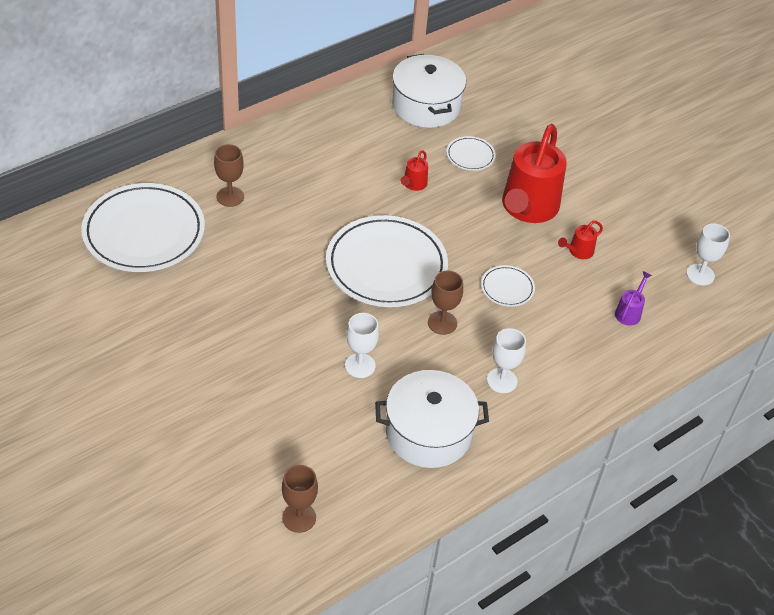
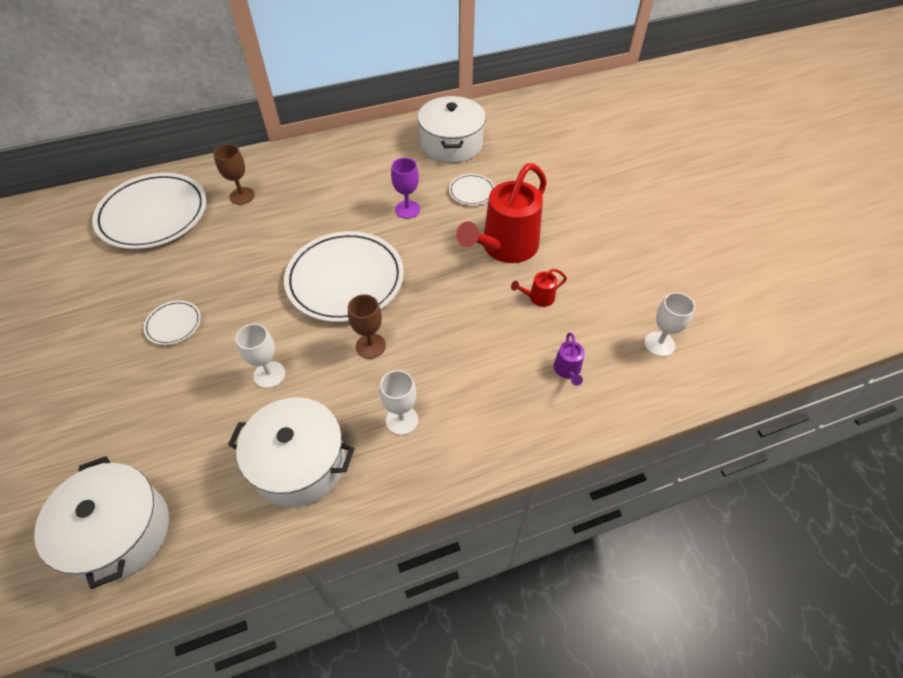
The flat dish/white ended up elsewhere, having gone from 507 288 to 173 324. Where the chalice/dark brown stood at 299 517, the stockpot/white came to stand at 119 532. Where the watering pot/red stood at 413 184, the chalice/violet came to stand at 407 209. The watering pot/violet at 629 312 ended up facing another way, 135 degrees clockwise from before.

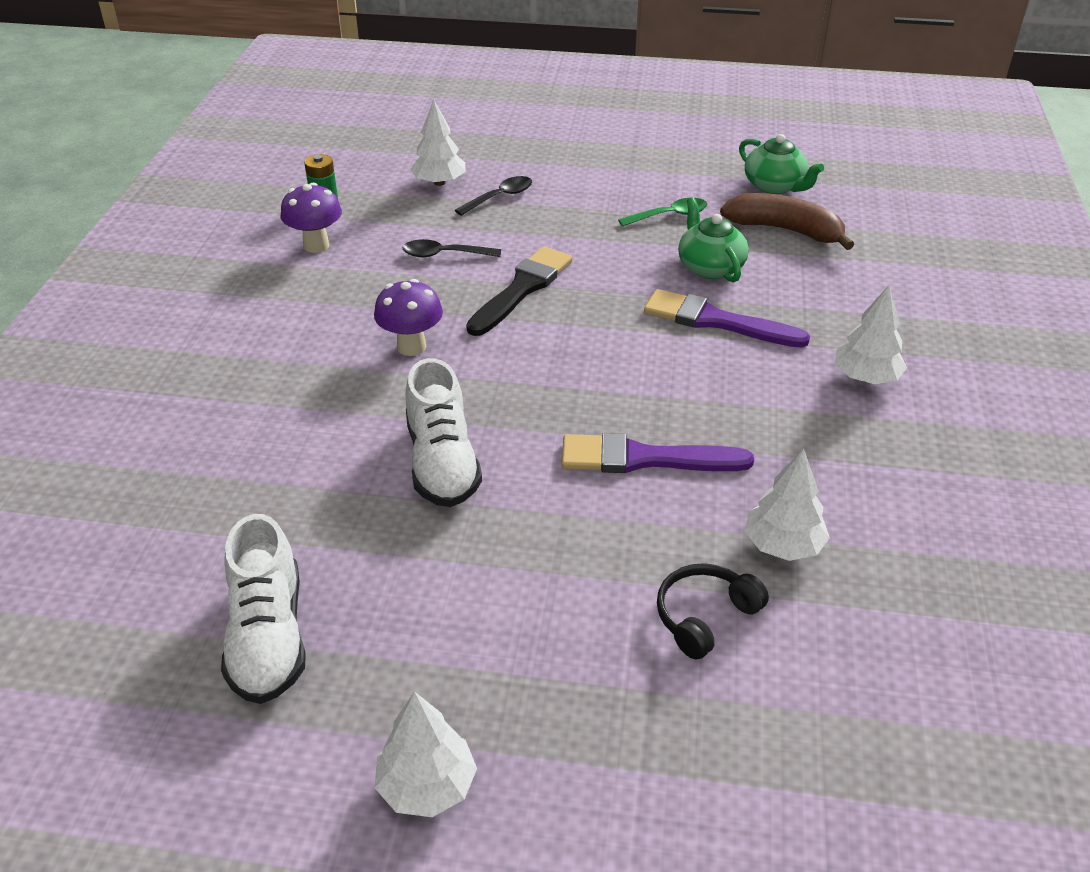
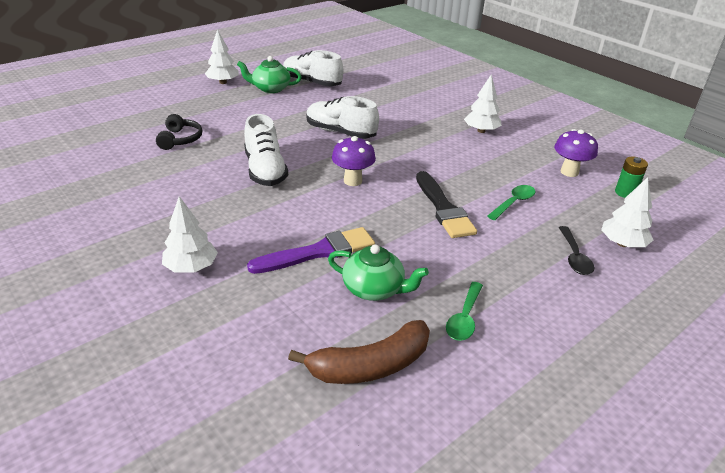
The mushroom/violet ended up elsewhere, having gone from 411 347 to 352 181. The teapot/leaf-green ended up elsewhere, having gone from 775 186 to 270 89. The fir tree/white ended up elsewhere, having gone from 783 545 to 481 131. Where the paint brush/violet stood at 644 458, the shoe/white came to stand at 265 170. What was the spoon/jet-black at 444 254 turned into the spoon/leaf-green at 514 203.

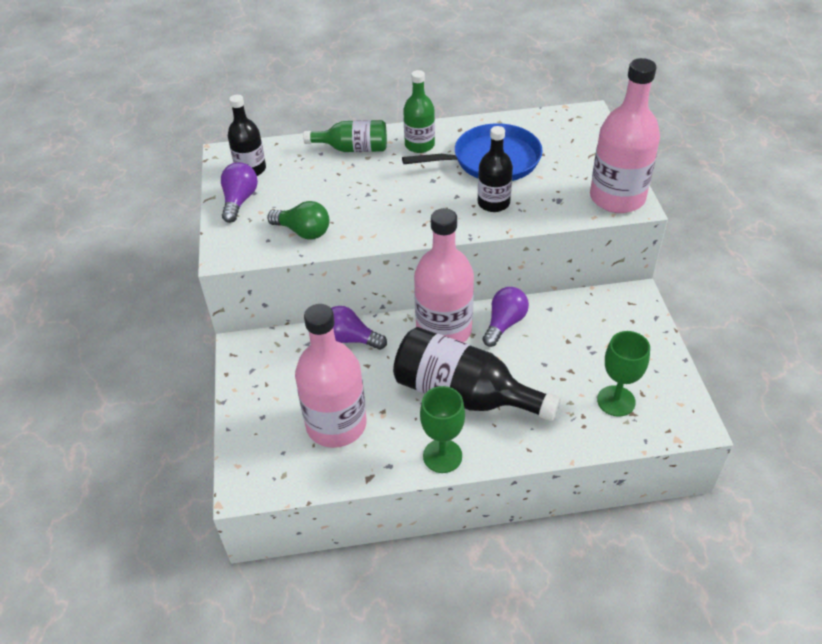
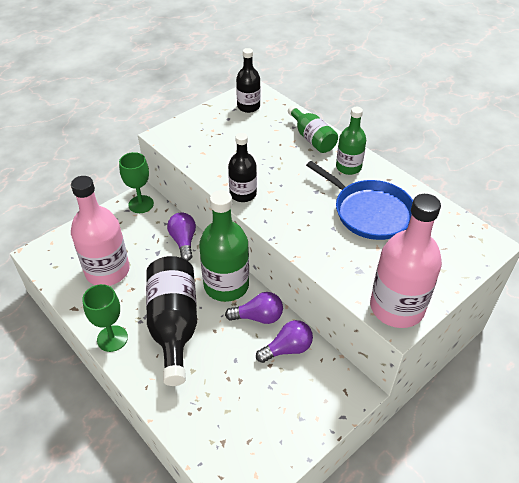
The second view lost the lightbulb/leaf-green at 303 232. The lightbulb/violet ended up elsewhere, having gone from 239 201 to 287 349. The drink bottle/jet-black ended up elsewhere, having gone from 493 203 to 243 194. The chalice/leaf-green ended up elsewhere, having gone from 616 401 to 141 204. What was the drink bottle/pink at 444 330 turned into the drink bottle/leaf-green at 226 285.

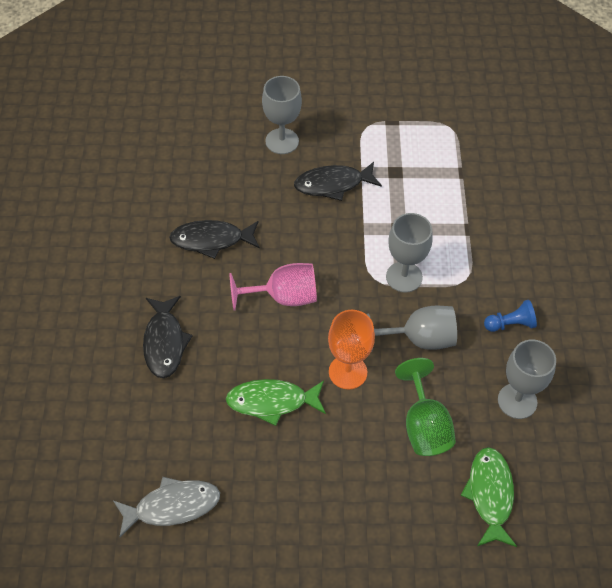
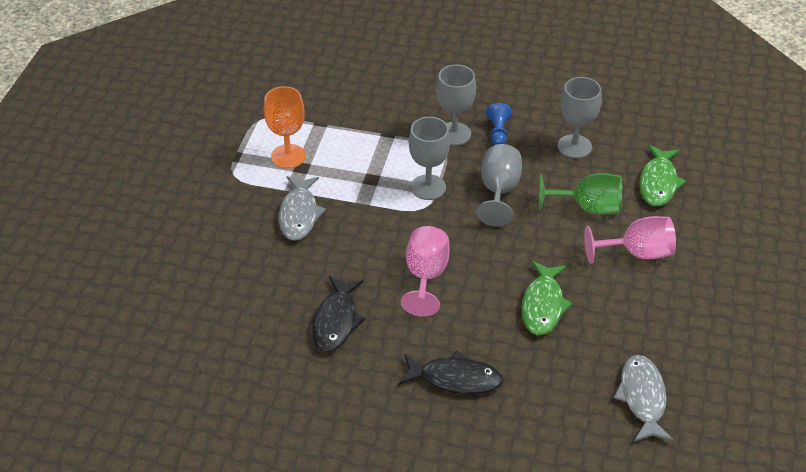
The second view gained the chalice/pink at 637 253. The chalice/ash-grey ended up elsewhere, having gone from 282 141 to 454 134. The chalice/orange ended up elsewhere, having gone from 348 372 to 288 156. What was the toy fish/jet-black at 333 184 turned into the toy fish/ash-grey at 299 214. The toy fish/leaf-green at 490 495 ended up facing another way, 90 degrees counterclockwise from before.

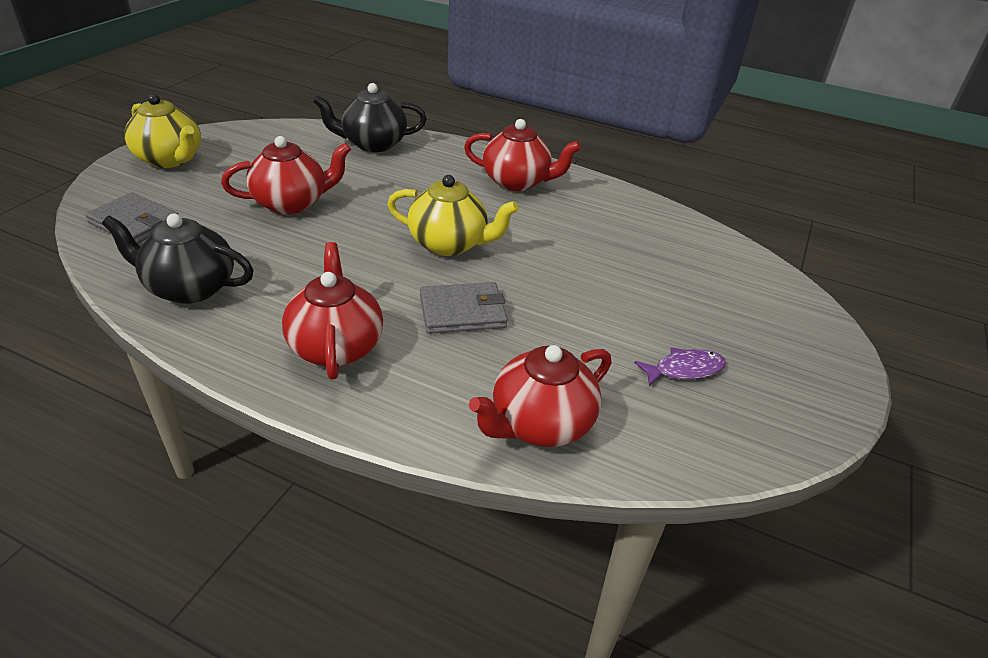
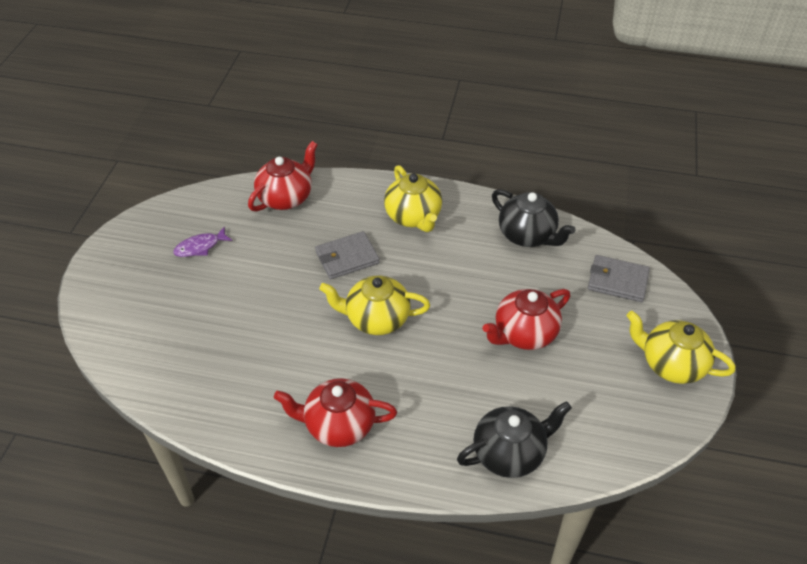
What was the teapot/red at 336 346 turned into the teapot/yellow at 413 217. The teapot/jet-black at 189 288 ended up facing another way, 45 degrees clockwise from before.

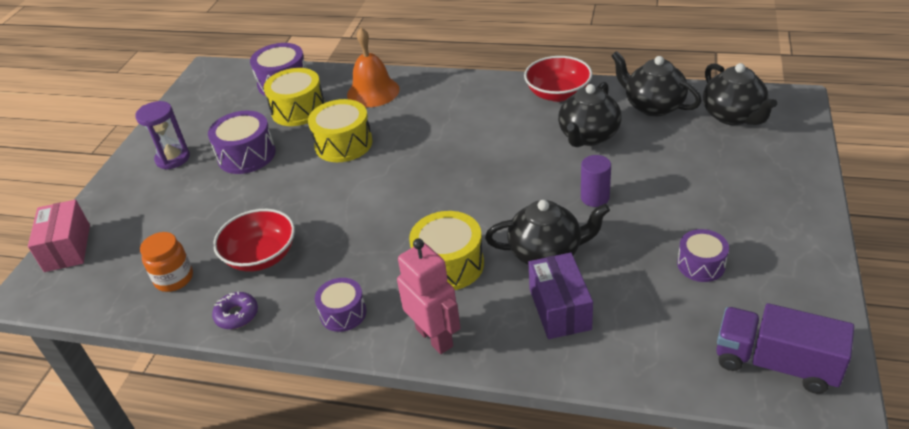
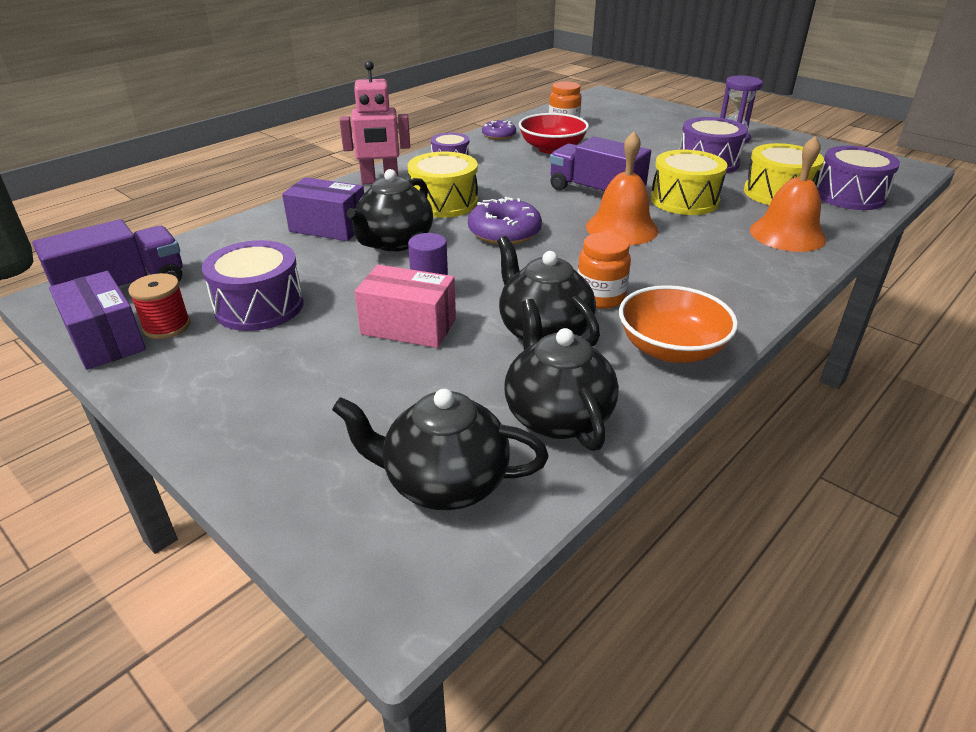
The second view gained the package/violet at 106 340. The second view gained the bobbin/red at 167 326. The second view gained the glazed donut/violet at 504 232. The second view gained the lorry/violet at 595 192. The second view gained the jar/orange at 600 297. The second view gained the bell/orange at 621 228. The package/pink ended up elsewhere, having gone from 67 248 to 408 326. What was the serving bowl/red at 558 94 turned into the serving bowl/orange at 671 349. The teapot/jet-black at 653 106 ended up facing another way, 90 degrees counterclockwise from before. The size of the drum/violet at 701 265 changed by a factor of 1.57.

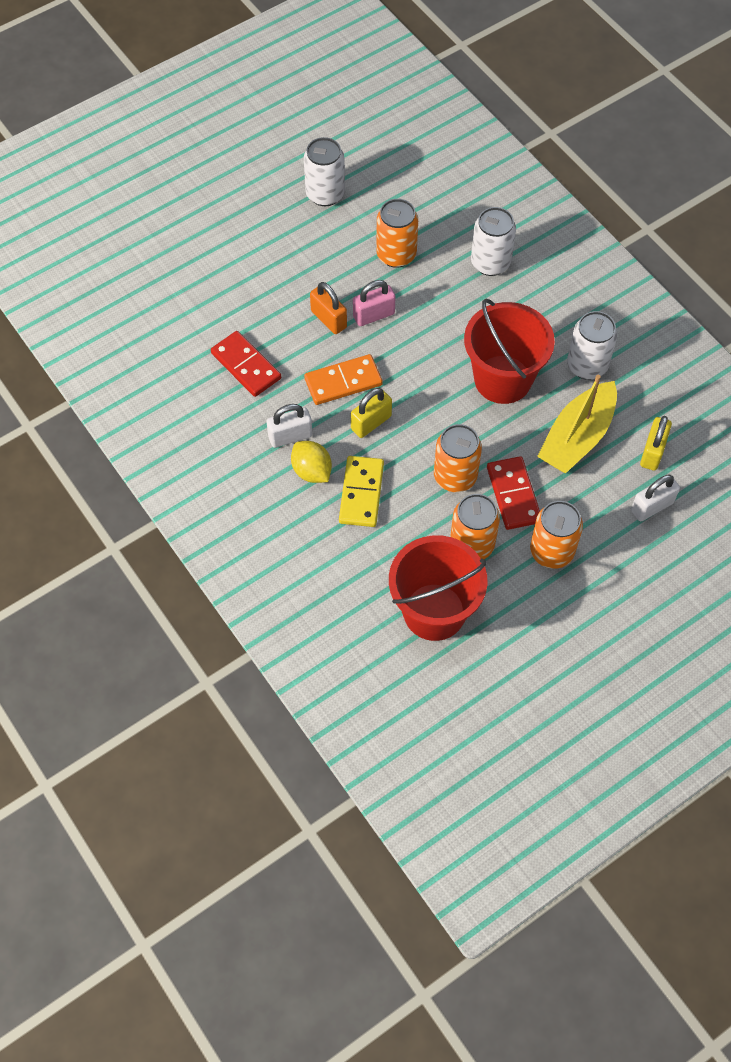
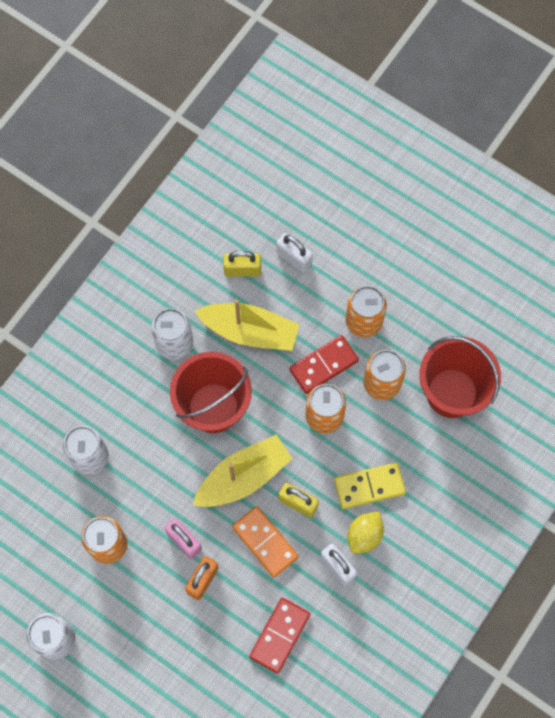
The second view gained the toy boat/yellow at 243 477.

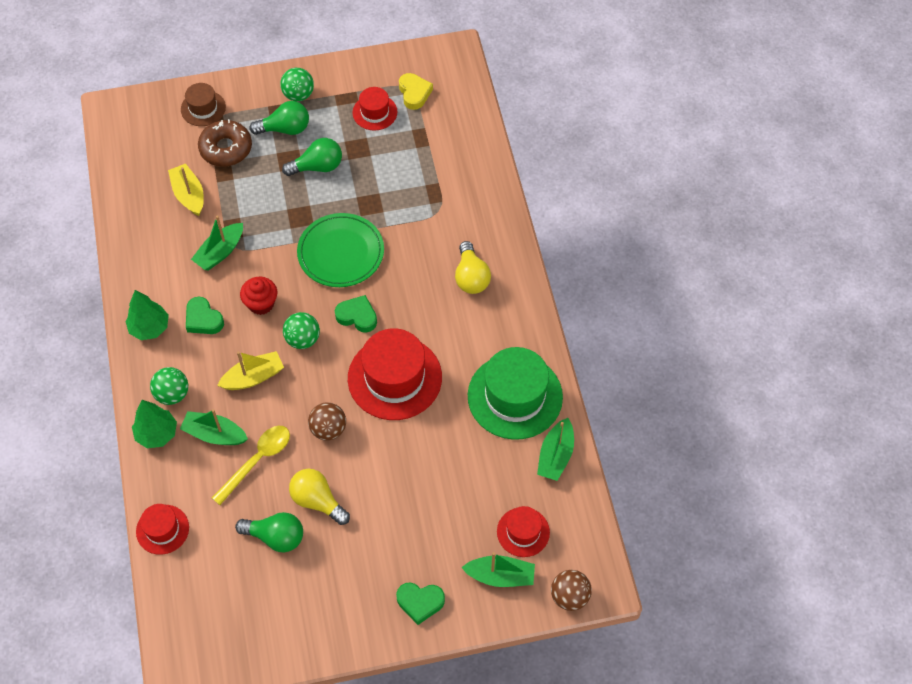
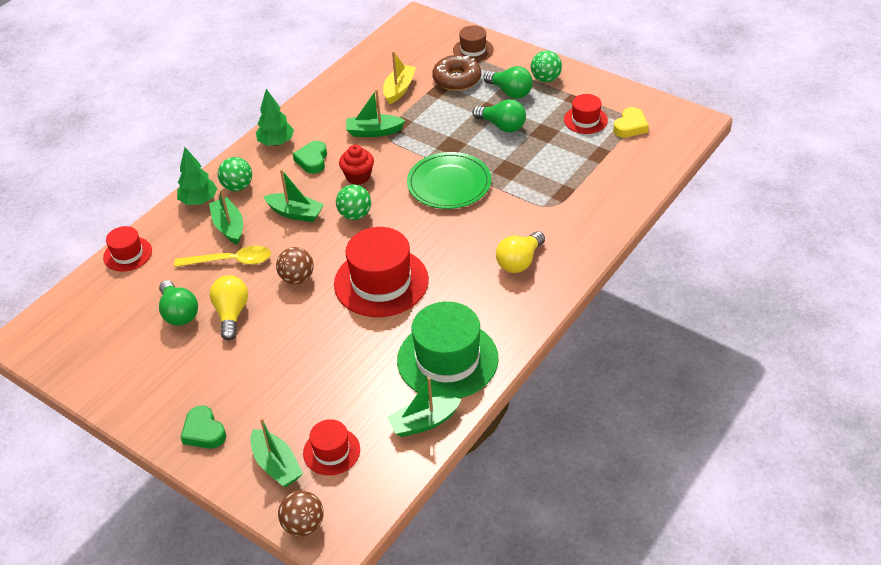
The second view lost the heart shape/leaf-green at 357 316. What was the toy boat/yellow at 253 377 turned into the toy boat/leaf-green at 295 213.

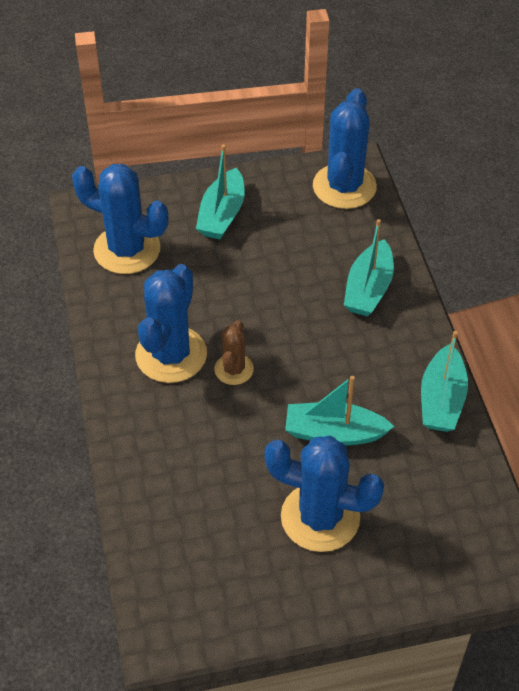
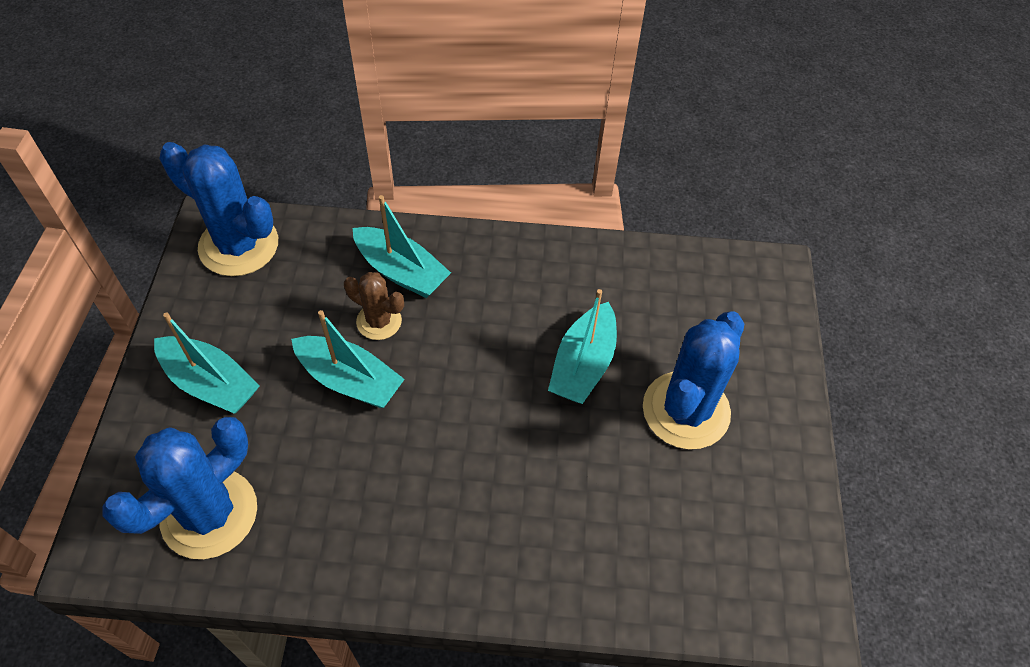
The second view lost the cactus/blue at 171 355. The cactus/dark brown ended up elsewhere, having gone from 234 369 to 379 321. The toy boat/turquoise ended up elsewhere, having gone from 441 400 to 350 380.

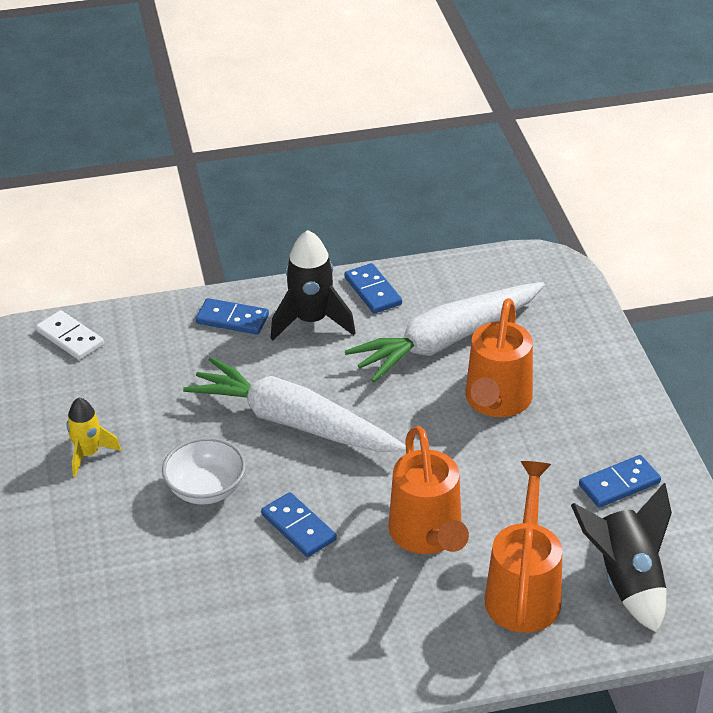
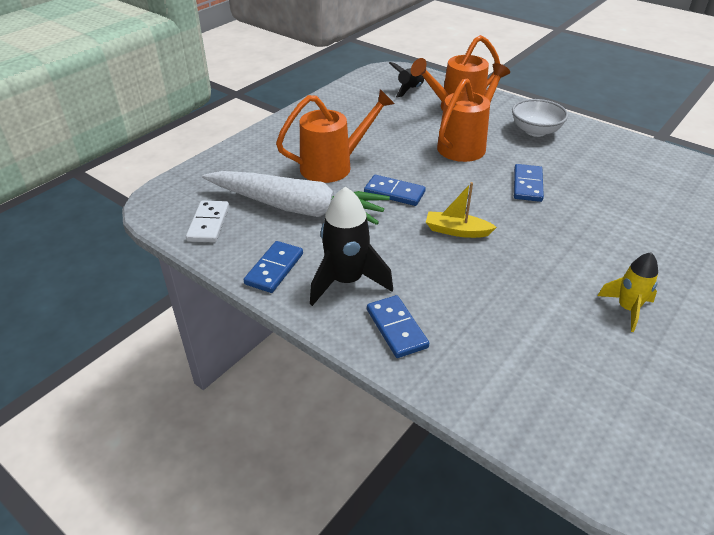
The domino/white ended up elsewhere, having gone from 70 338 to 208 224. The serving bowl/white ended up elsewhere, having gone from 206 489 to 535 131. The domino/blue ended up elsewhere, having gone from 619 484 to 394 193. Where the toy carrot/white stood at 293 422, the toy boat/yellow came to stand at 457 231. The size of the spaceship/jet-black at 626 581 changed by a factor of 0.62.

